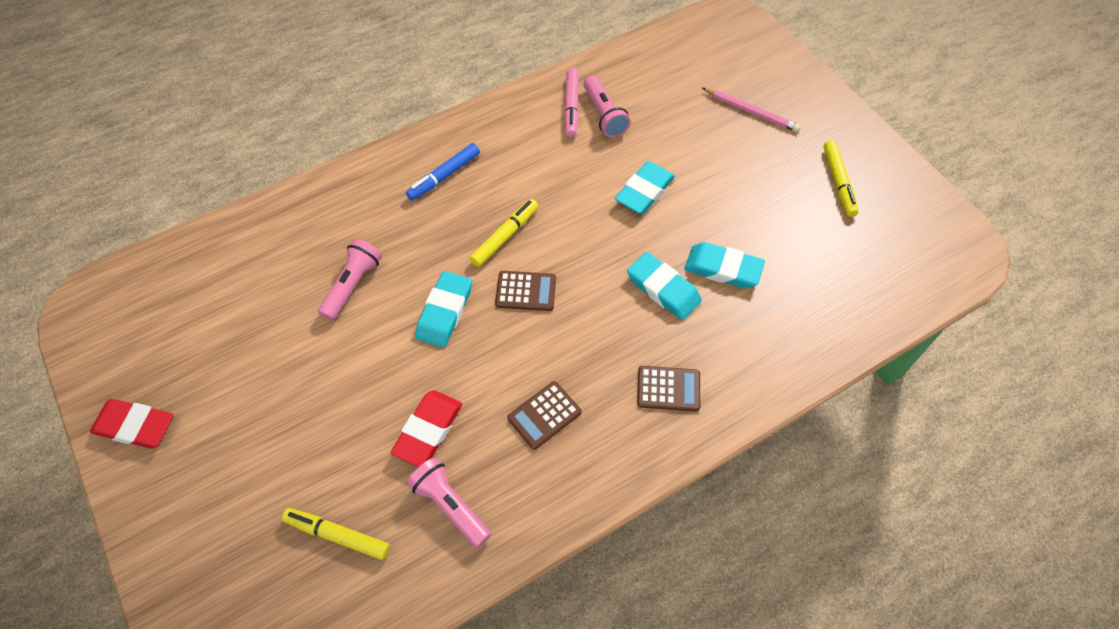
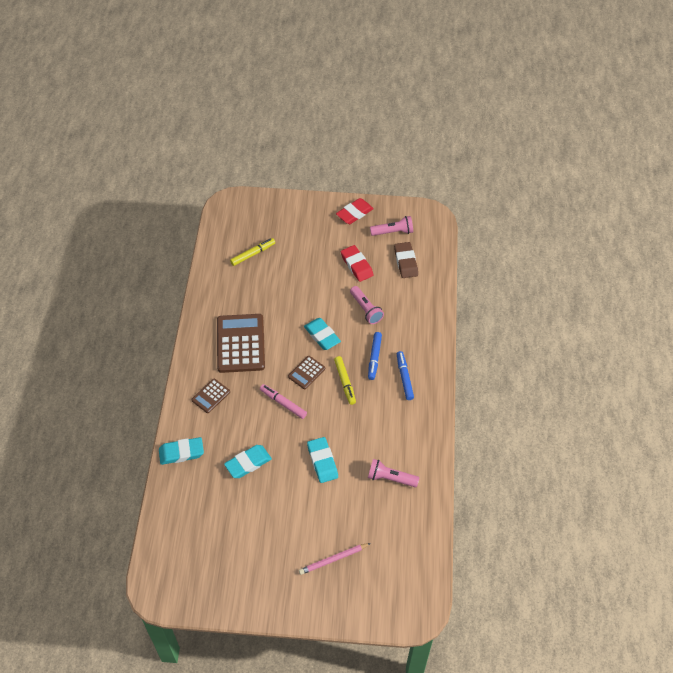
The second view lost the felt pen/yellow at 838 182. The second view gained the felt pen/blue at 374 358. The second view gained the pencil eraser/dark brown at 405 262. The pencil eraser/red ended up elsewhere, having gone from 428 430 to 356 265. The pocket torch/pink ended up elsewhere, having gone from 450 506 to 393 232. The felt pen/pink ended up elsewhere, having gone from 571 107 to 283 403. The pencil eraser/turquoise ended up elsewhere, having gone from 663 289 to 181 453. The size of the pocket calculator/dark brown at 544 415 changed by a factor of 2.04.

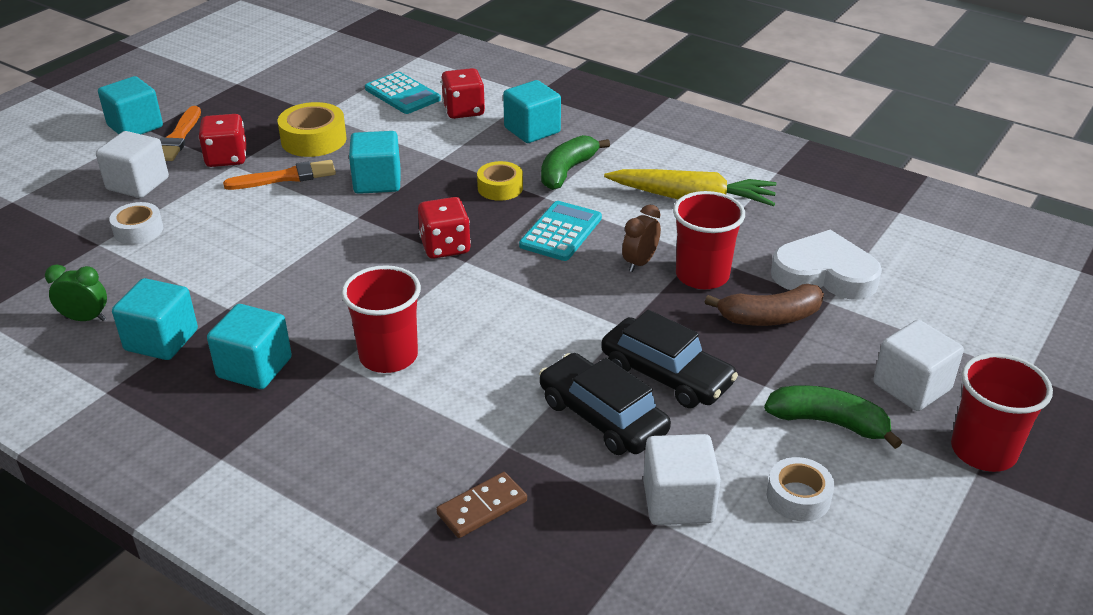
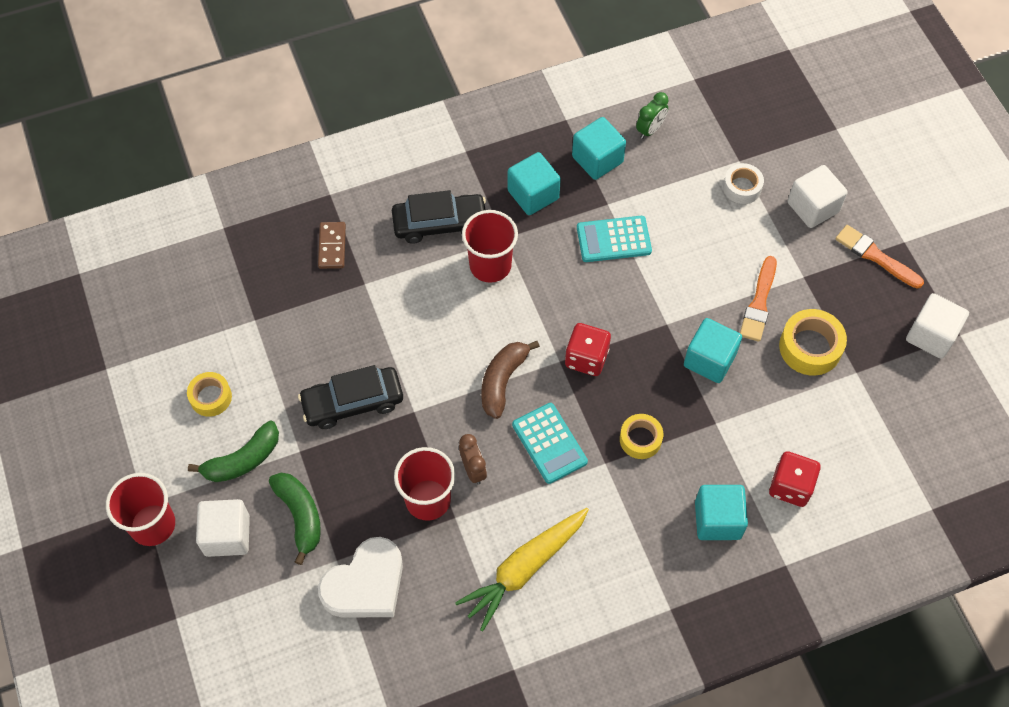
The second view lost the block/turquoise at 135 126. The second view lost the die/red at 226 158. The pocket calculator/turquoise ended up elsewhere, having gone from 402 94 to 613 239. The car/jet-black ended up elsewhere, having gone from 602 417 to 440 223. The banana/leaf-green ended up elsewhere, having gone from 567 171 to 300 516. The block/white ended up elsewhere, having gone from 678 501 to 931 335. The banana/dark brown ended up elsewhere, having gone from 770 318 to 502 381. What was the tape/white at 798 497 turned into the tape/yellow at 211 397.

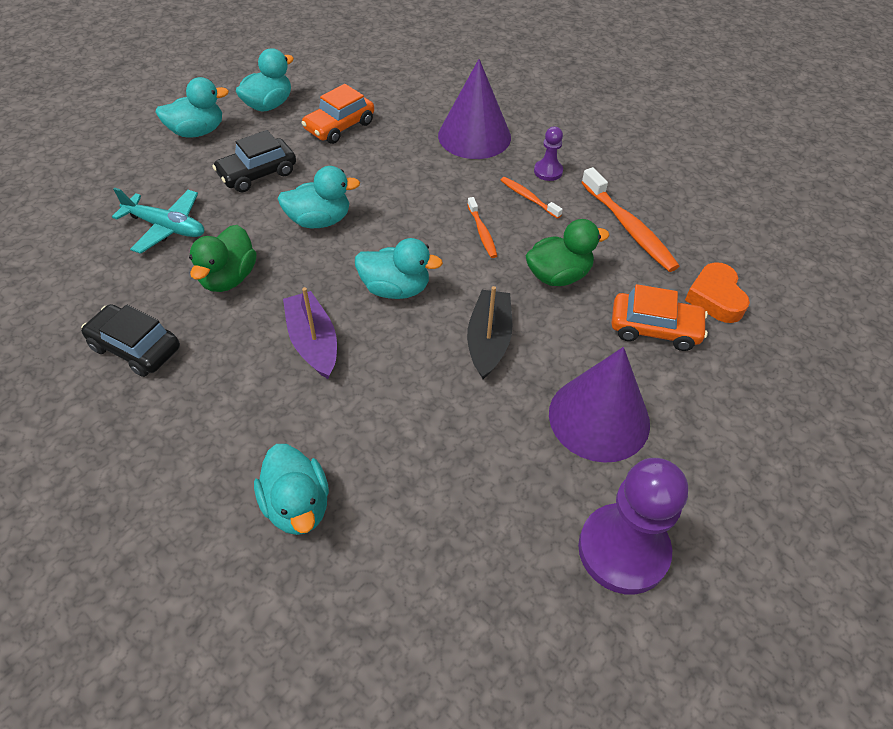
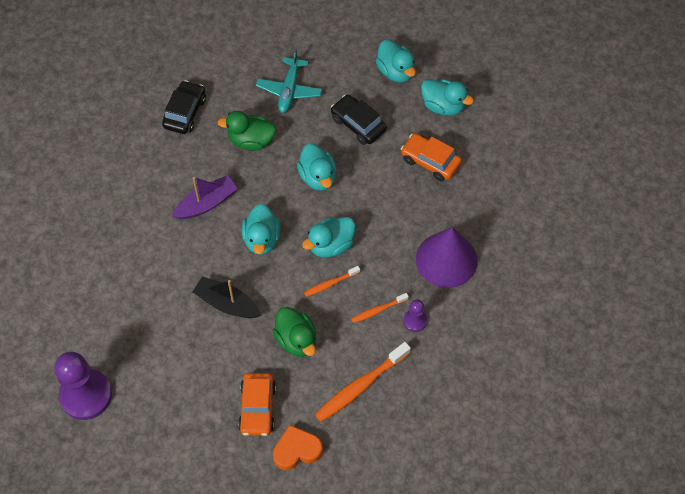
The second view lost the cone shape/violet at 599 418. The rubber duck/turquoise ended up elsewhere, having gone from 297 505 to 331 245. The toy boat/jet-black at 489 340 ended up facing another way, 150 degrees counterclockwise from before. The toothbrush/orange at 528 198 ended up facing another way, 150 degrees counterclockwise from before.

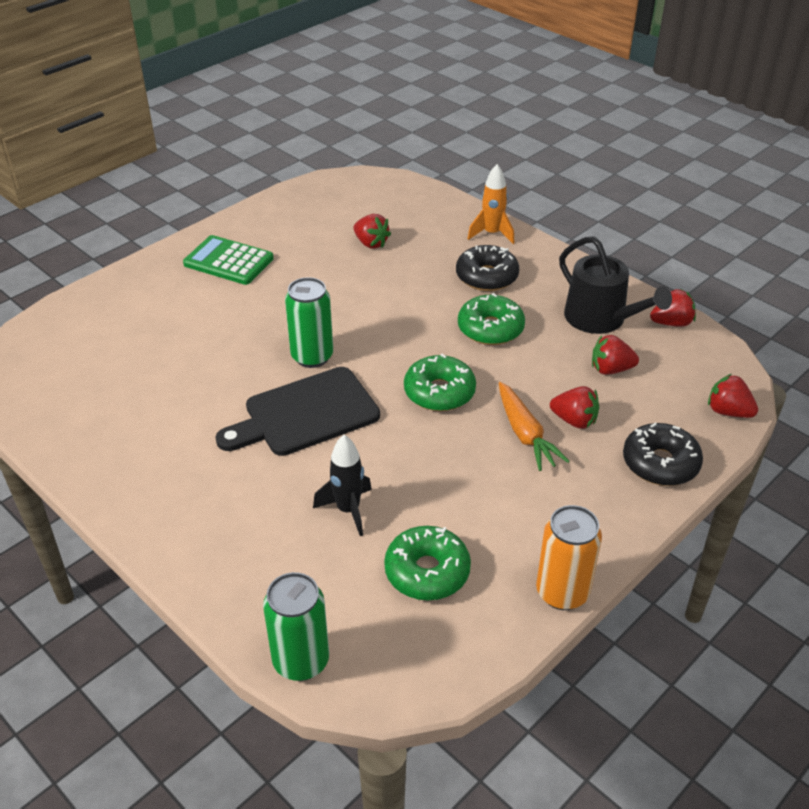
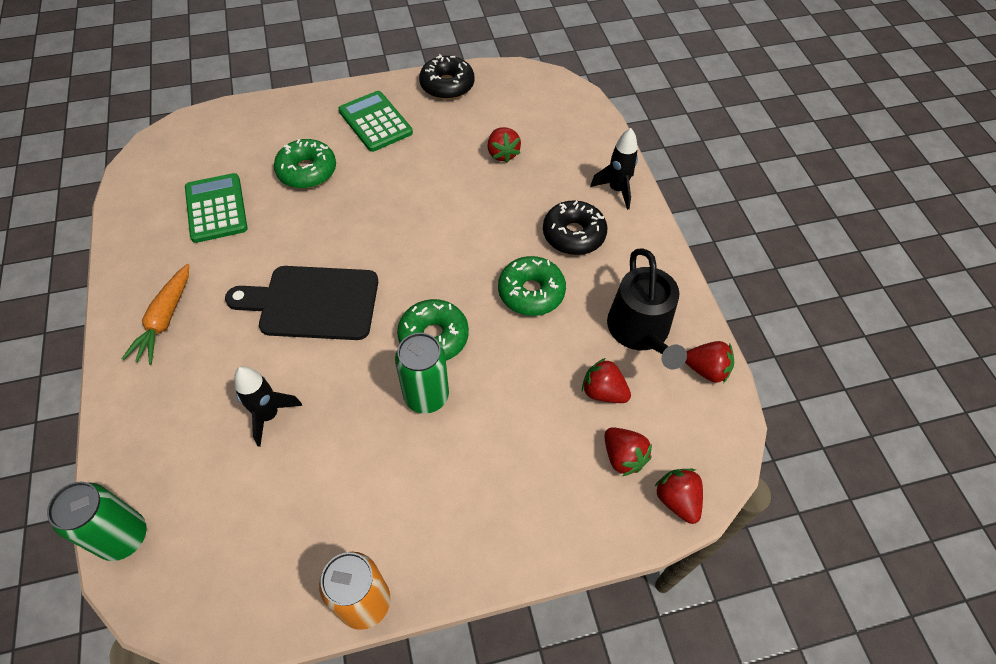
The second view gained the pocket calculator/leaf-green at 216 208. The tin/leaf-green ended up elsewhere, having gone from 312 356 to 426 396. The glazed donut/leaf-green ended up elsewhere, having gone from 427 571 to 307 171. The toy carrot/orange ended up elsewhere, having gone from 525 434 to 165 319. The strawberry/red ended up elsewhere, having gone from 574 420 to 623 457. The glazed donut/jet-black ended up elsewhere, having gone from 660 463 to 447 85. What was the spaceship/orange at 492 234 turned into the spaceship/jet-black at 616 190.

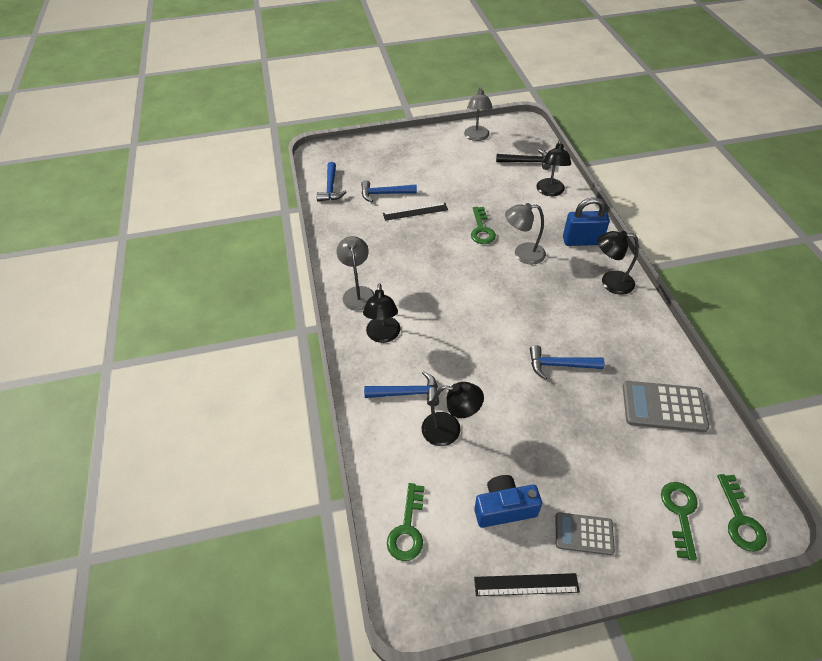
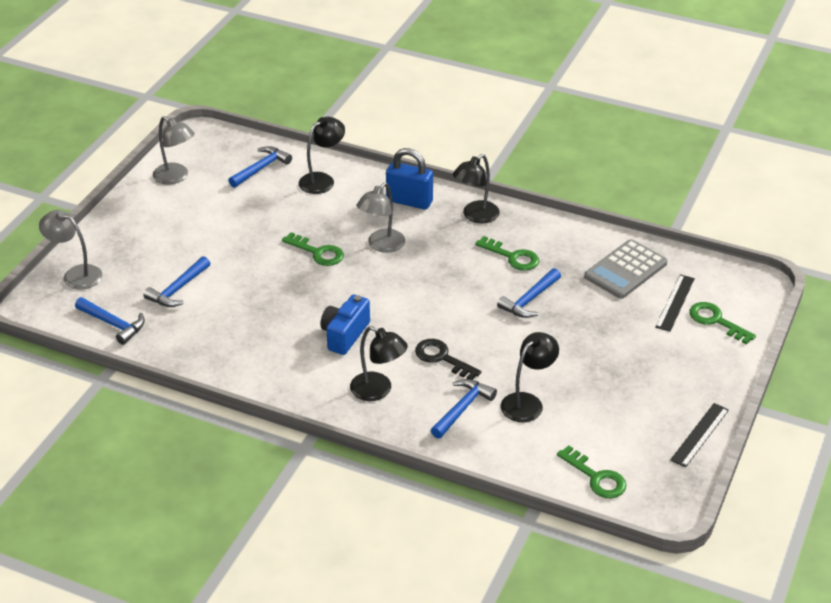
The second view lost the pocket calculator/ash-grey at 584 534. The second view gained the latchkey/jet-black at 442 358. The lamp/ash-grey ended up elsewhere, having gone from 358 293 to 76 274. The straightedge/jet-black ended up elsewhere, having gone from 415 211 to 675 302. The camera/blue ended up elsewhere, having gone from 504 508 to 345 335. The latchkey/leaf-green ended up elsewhere, having gone from 740 519 to 512 257. What was the claw hammer/jet-black at 526 162 turned into the claw hammer/blue at 261 168. The lamp/jet-black at 550 191 ended up facing another way, 90 degrees counterclockwise from before. The small lock/blue at 582 241 ended up facing another way, 75 degrees clockwise from before.

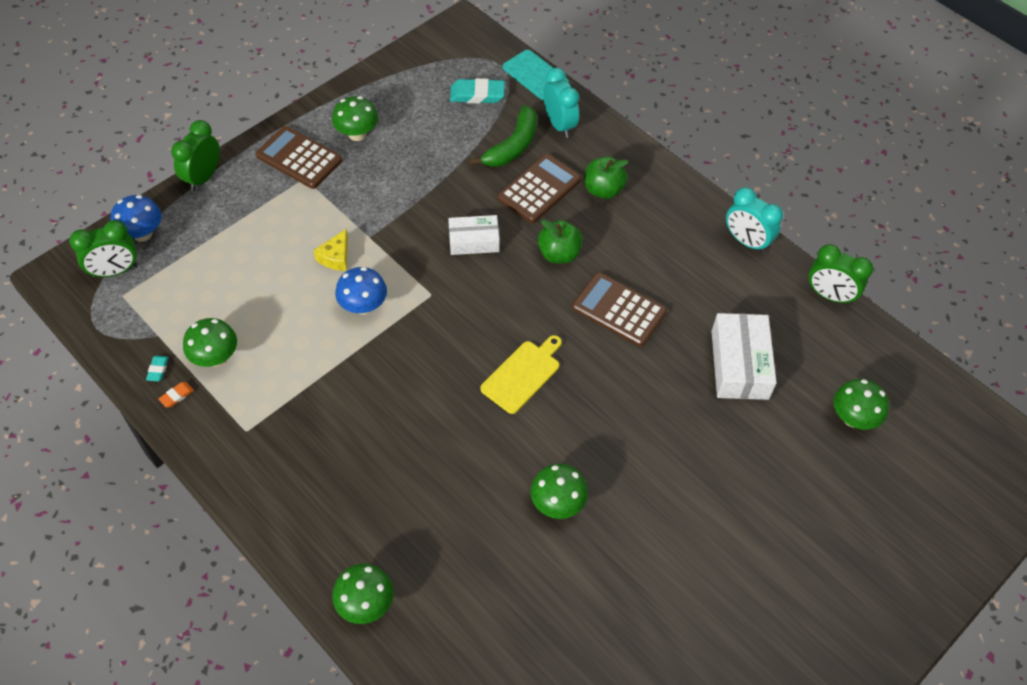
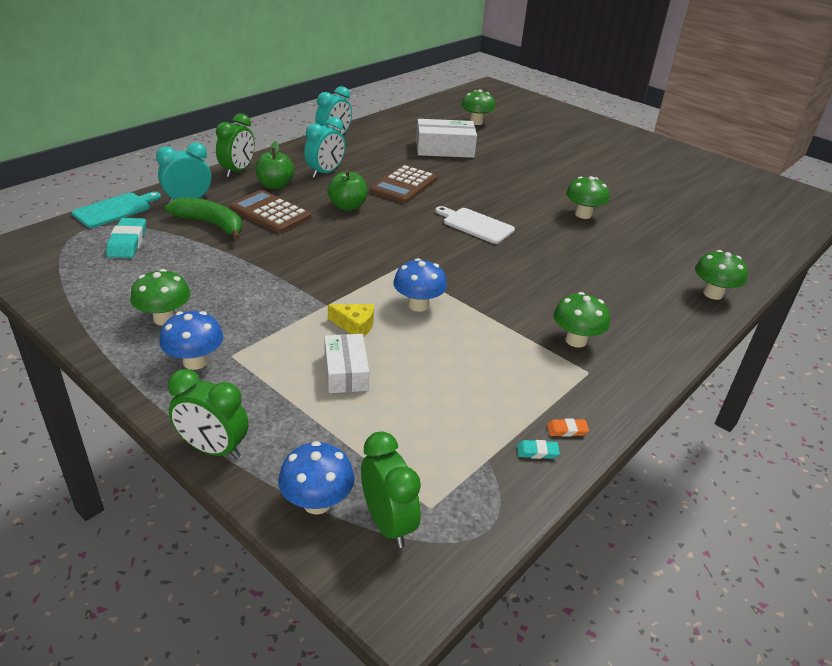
The second view gained the clock/turquoise at 325 173. The mushroom/leaf-green ended up elsewhere, having gone from 215 357 to 576 340. The package/white ended up elsewhere, having gone from 474 241 to 346 372. The clock/leaf-green ended up elsewhere, having gone from 829 295 to 238 171. Where the pocket calculator/dark brown stood at 299 158, the mushroom/blue came to stand at 195 362. What was the chopping board/yellow at 523 374 turned into the chopping board/white at 475 225. The pencil eraser/orange at 177 396 ended up facing another way, 45 degrees counterclockwise from before.

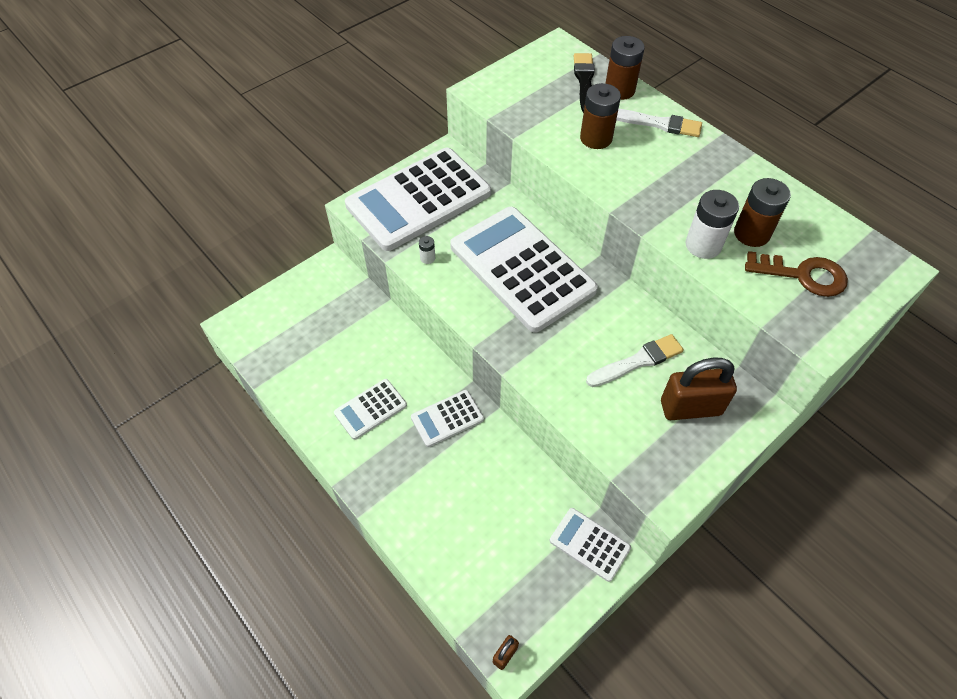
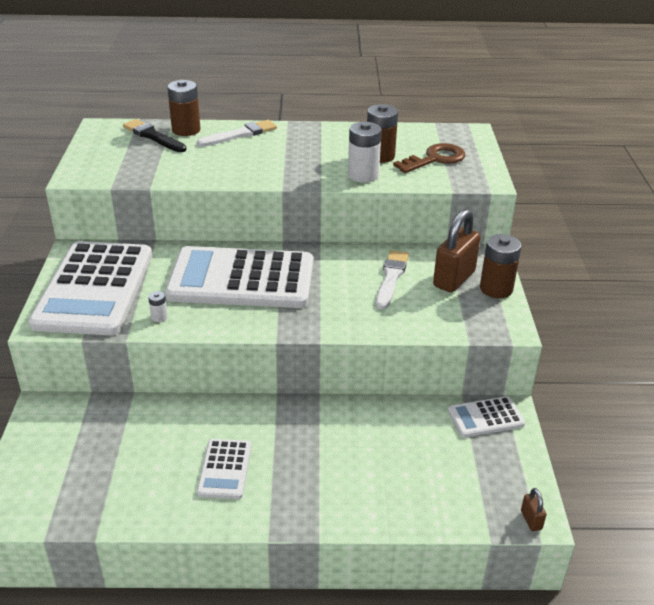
The second view lost the pocket calculator/white at 447 418. The battery/dark brown ended up elsewhere, having gone from 596 138 to 496 289.

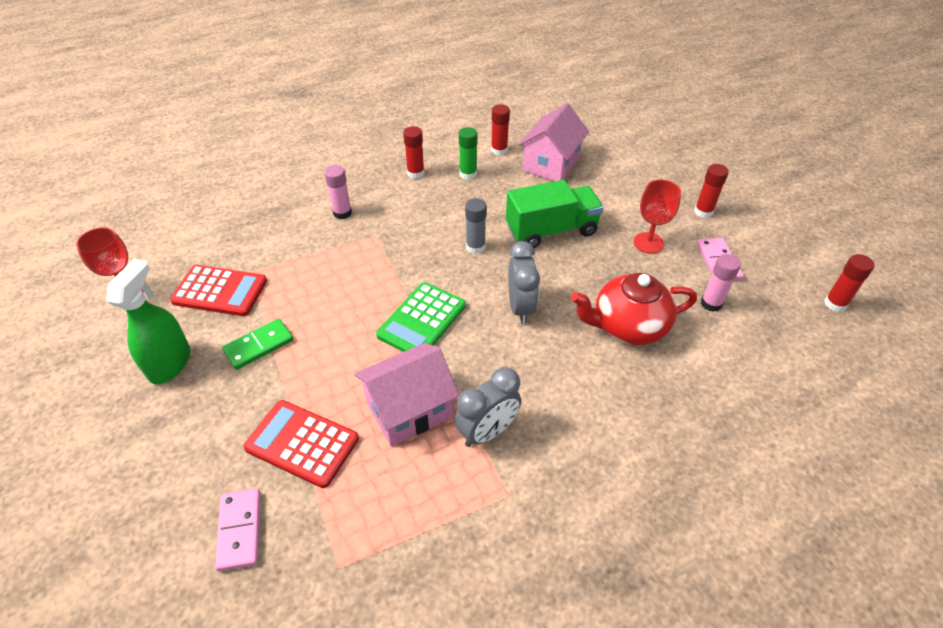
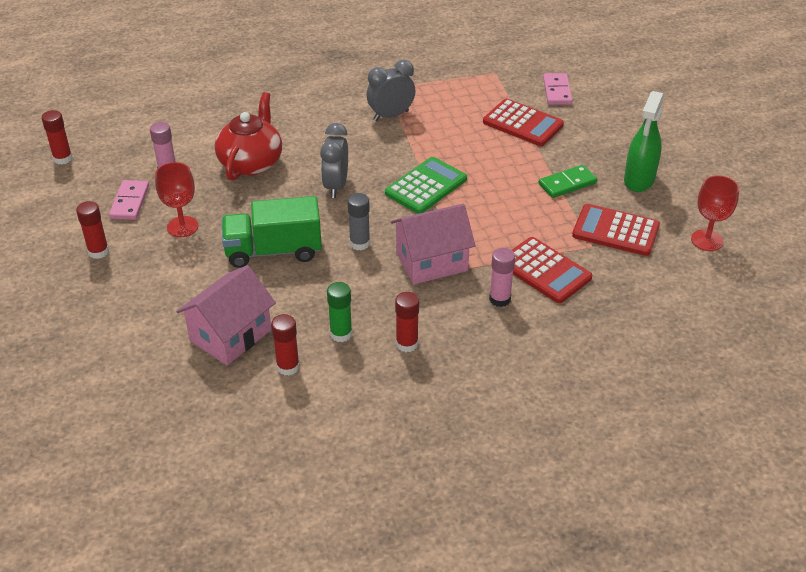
The second view gained the pocket calculator/red at 544 271. The toy house/pink ended up elsewhere, having gone from 409 409 to 431 261. The teapot/red at 628 326 ended up facing another way, 75 degrees counterclockwise from before.

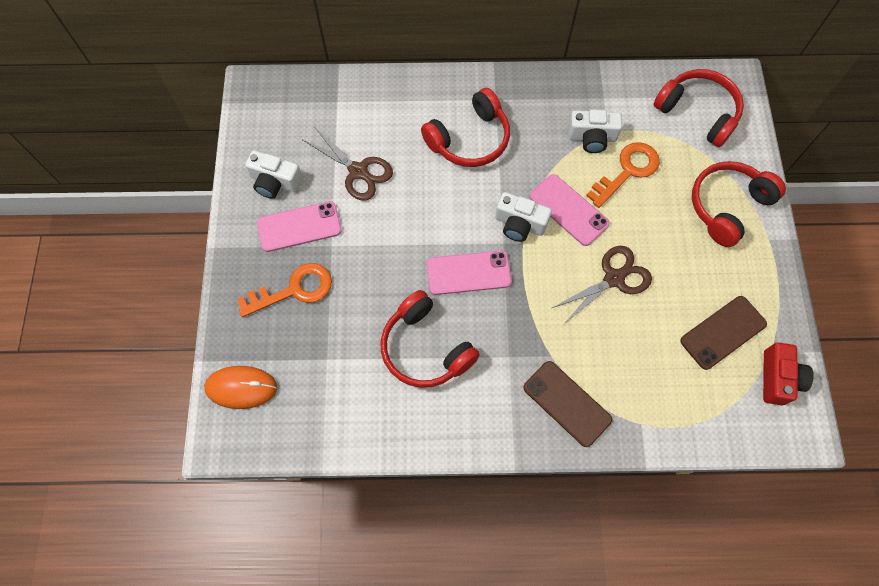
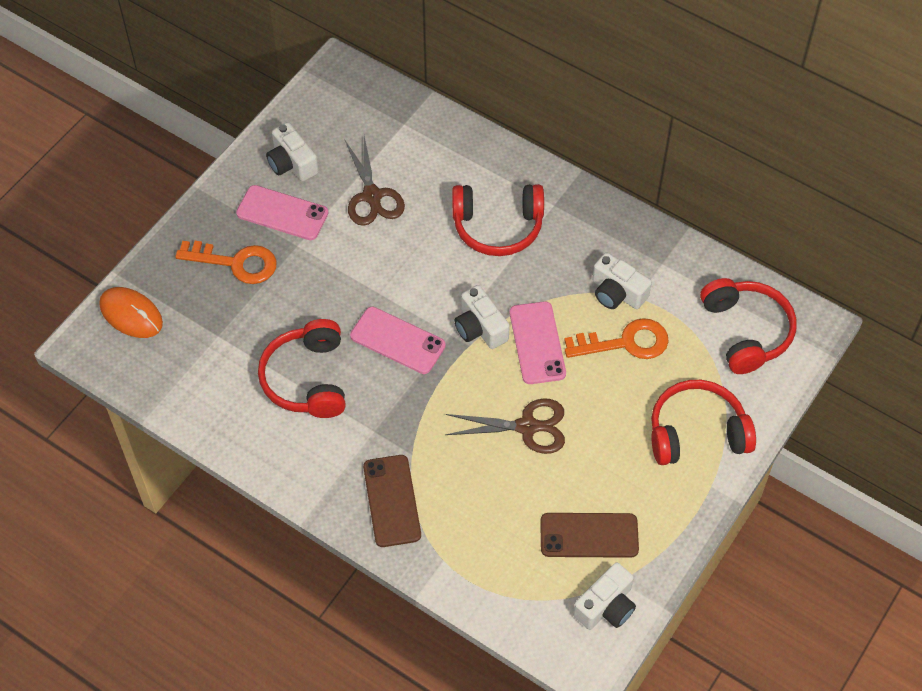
What was the camera/red at 778 378 turned into the camera/white at 606 606.

